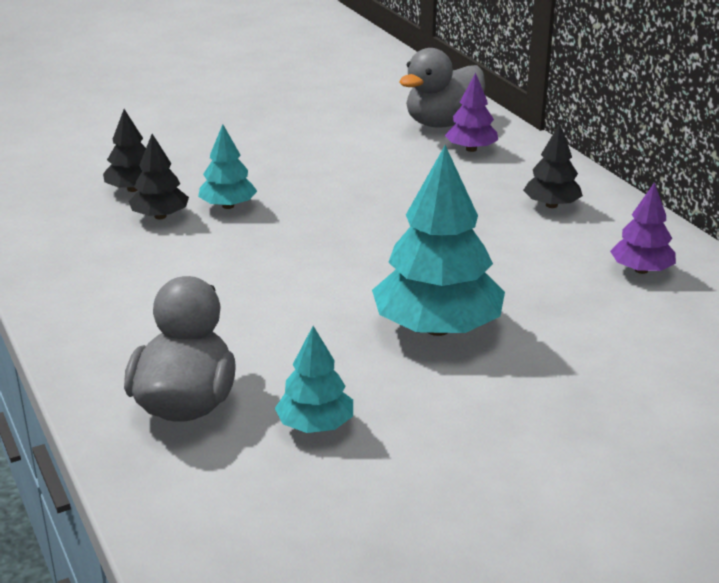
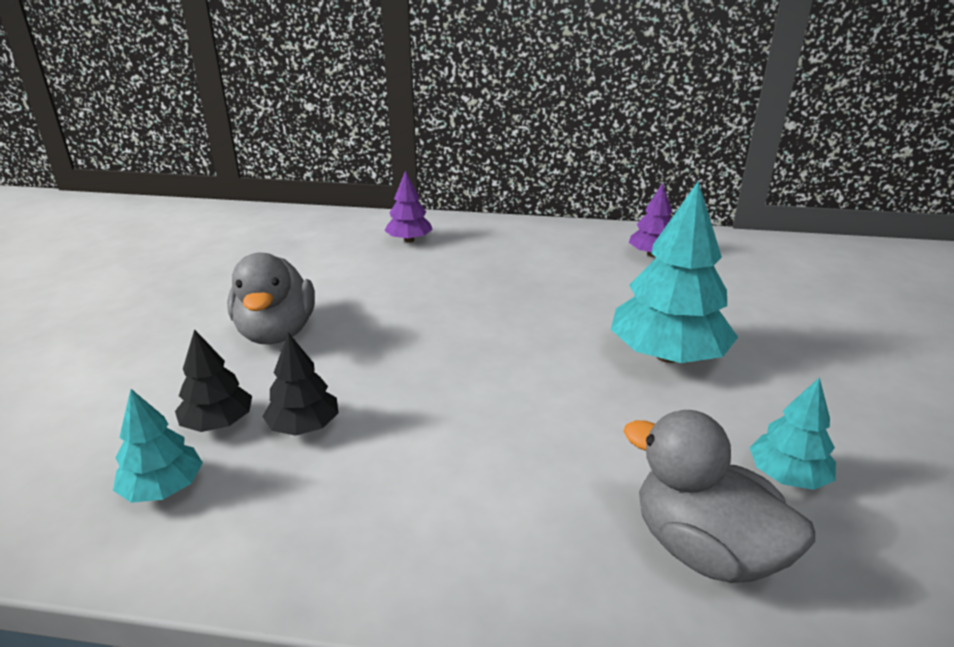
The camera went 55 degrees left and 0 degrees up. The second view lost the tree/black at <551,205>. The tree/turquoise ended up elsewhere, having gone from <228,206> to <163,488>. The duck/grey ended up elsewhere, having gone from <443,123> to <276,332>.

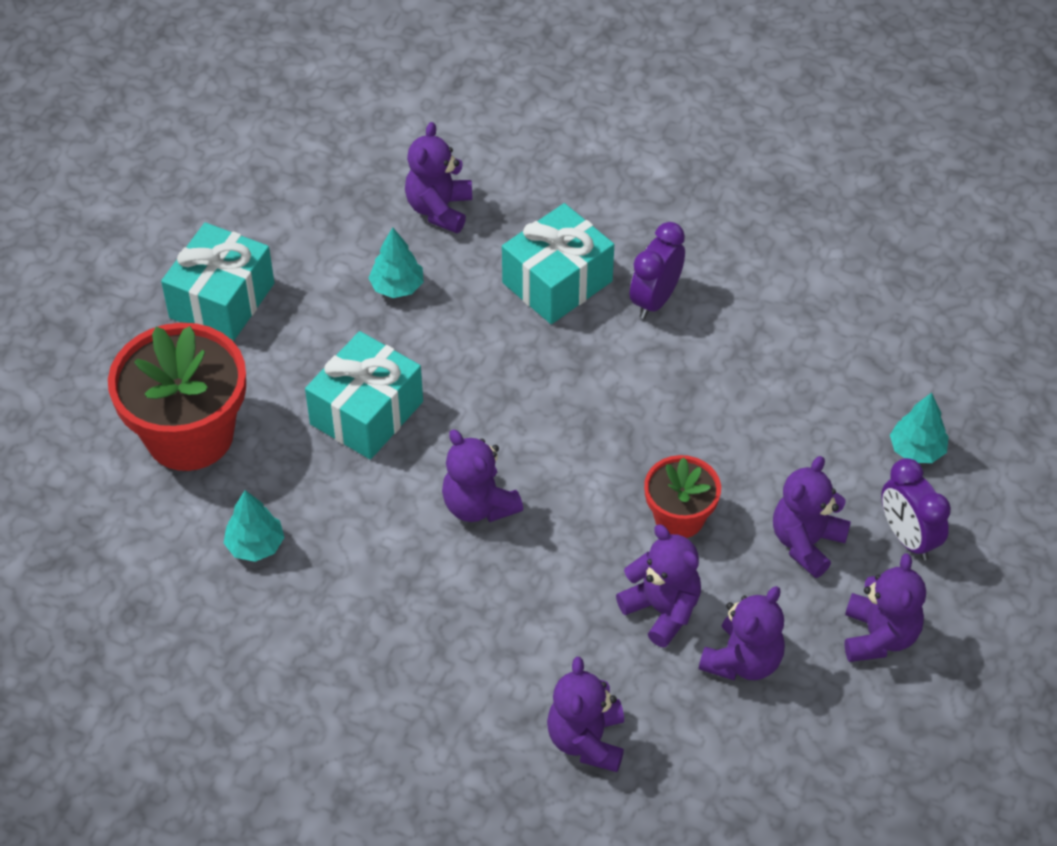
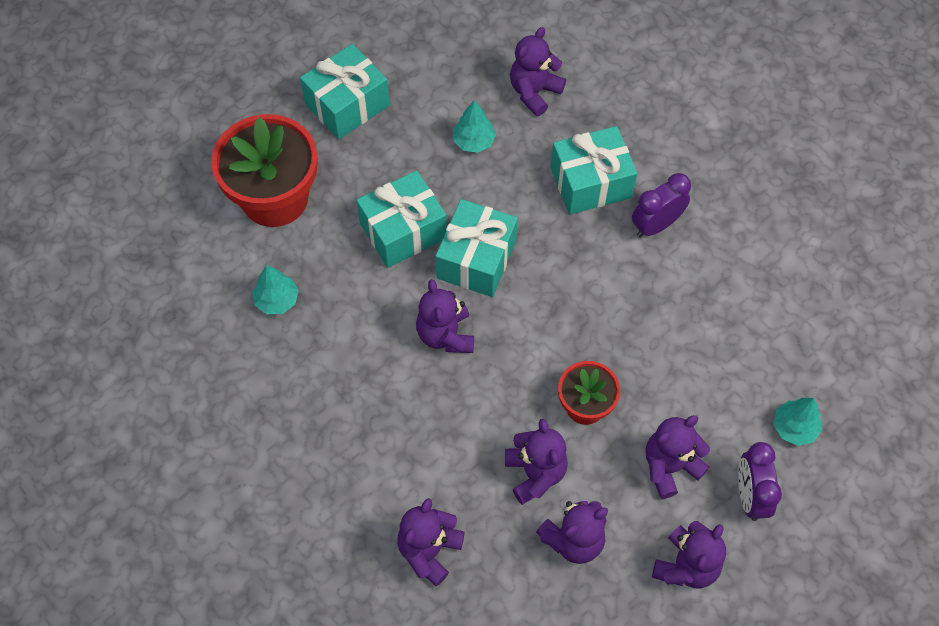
The camera went 25 degrees right and 10 degrees up. The second view gained the gift/turquoise at <476,259>.

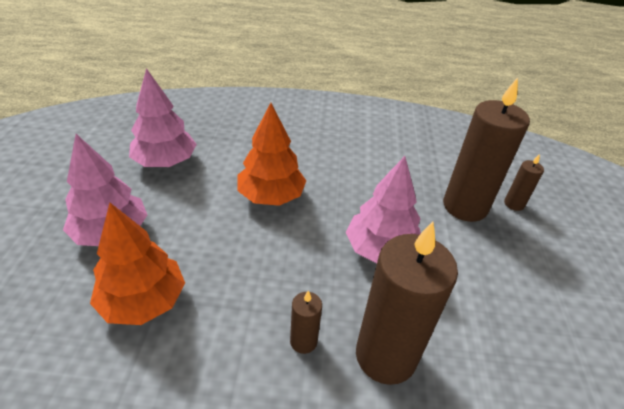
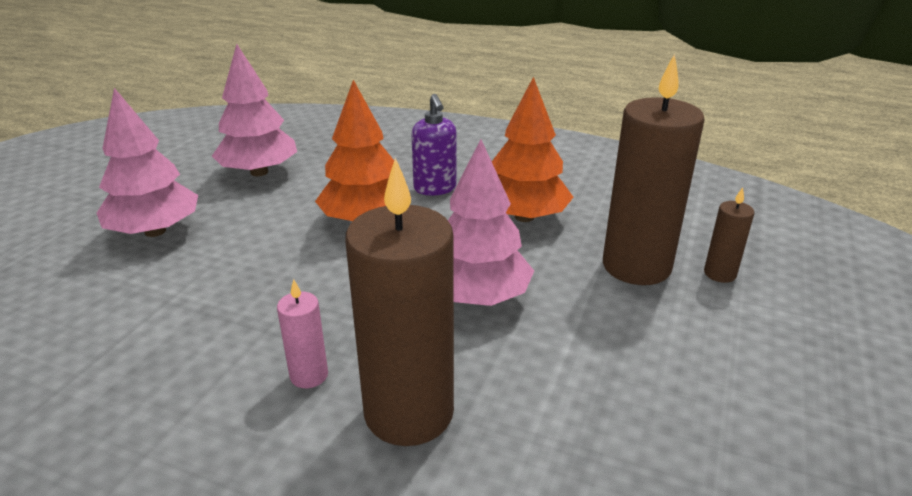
The camera went 20 degrees right and 10 degrees down. The second view gained the soap dispenser/purple at <435,188>. The tree/orange ended up elsewhere, having gone from <143,301> to <524,217>. What was the candle/brown at <303,341> turned into the candle/pink at <309,375>.

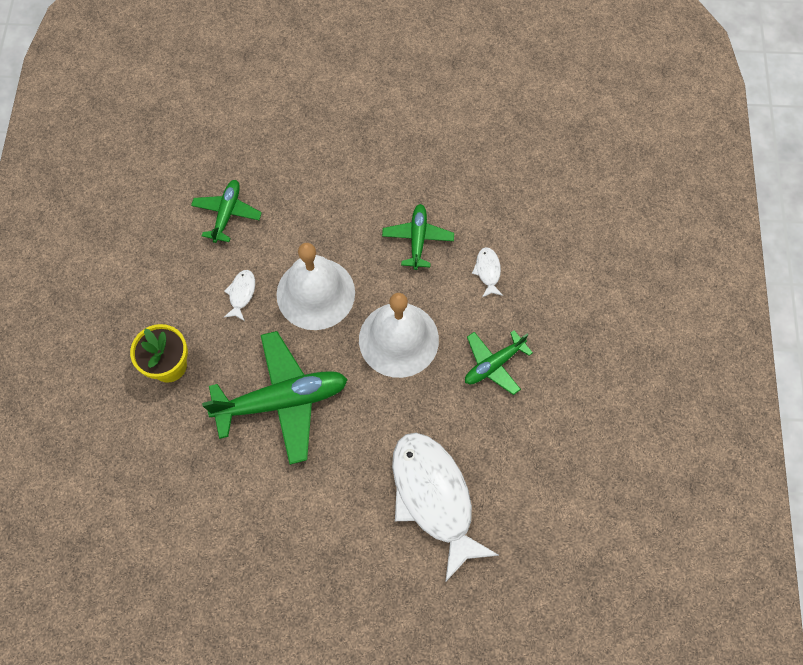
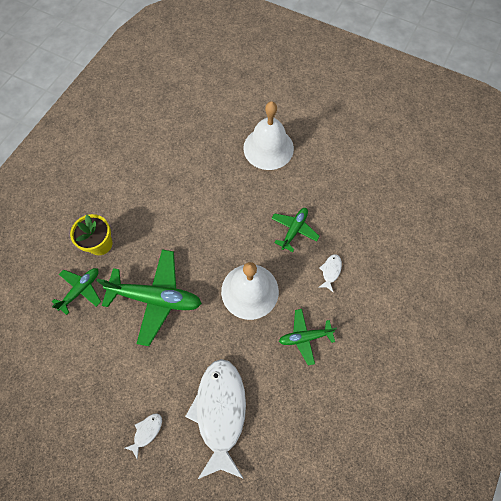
The camera went 25 degrees right and 0 degrees up. The plane/green ended up elsewhere, having gone from <227,213> to <81,290>. The fish/white ended up elsewhere, having gone from <241,294> to <146,432>. The bell/white ended up elsewhere, having gone from <315,293> to <268,148>.

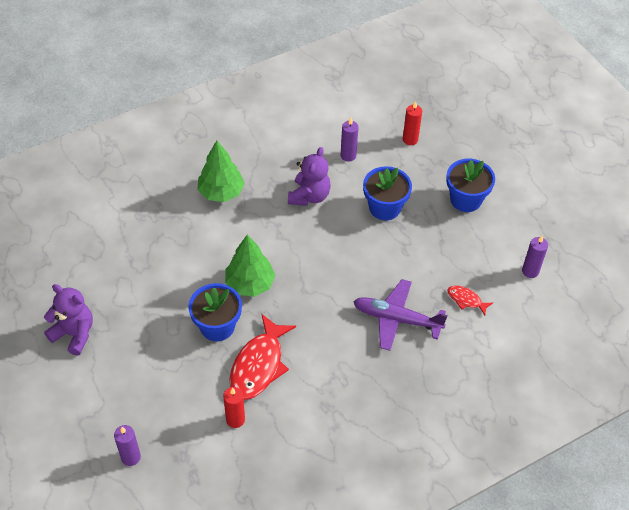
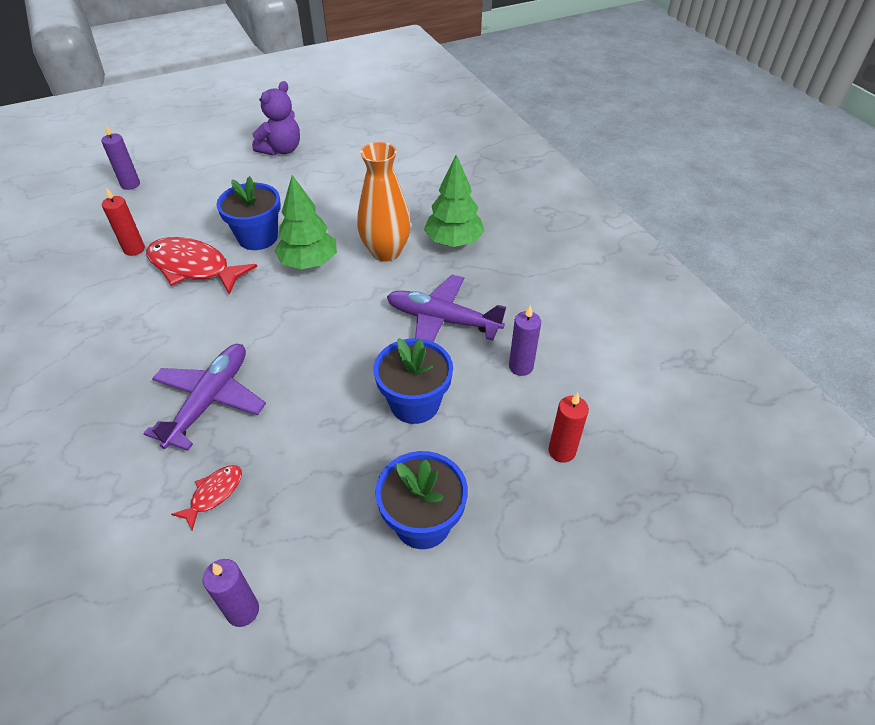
The camera went 95 degrees right and 5 degrees down. The second view gained the vase/orange at <386,252>. Where the teddy bear/purple stood at <309,196>, the plane/purple came to stand at <443,320>.

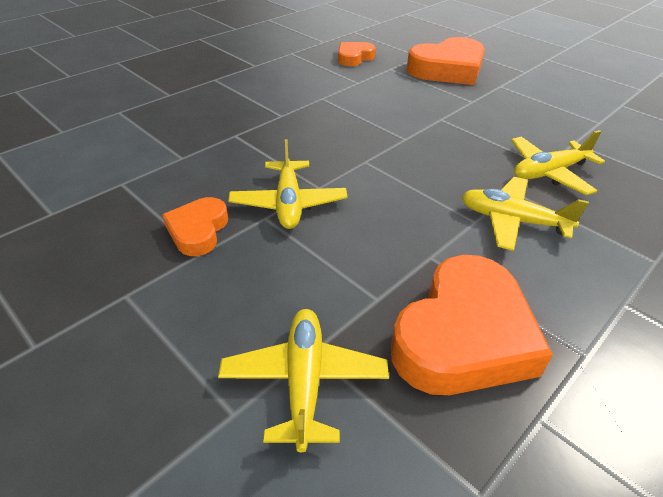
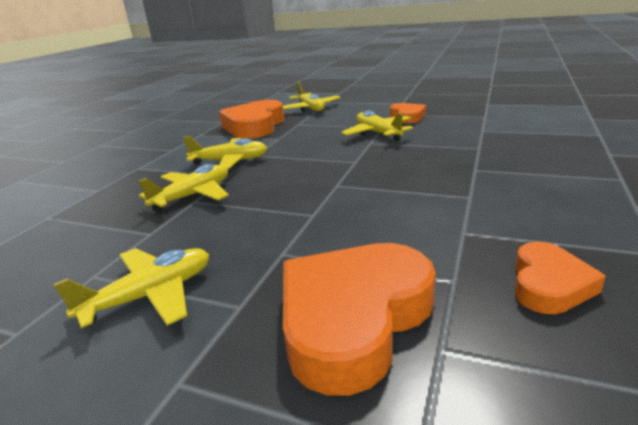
The camera went 160 degrees right and 15 degrees down. The second view gained the plane/yellow at <151,295>.

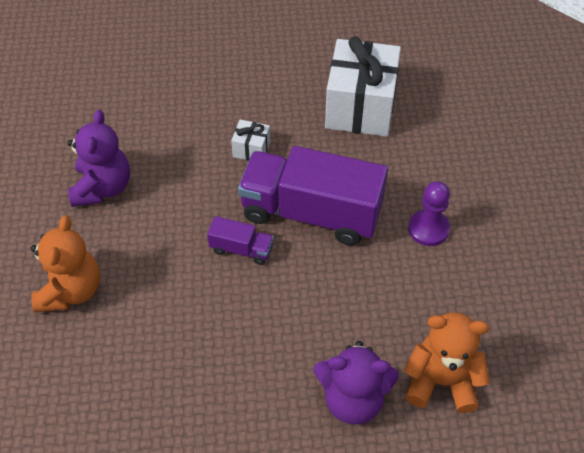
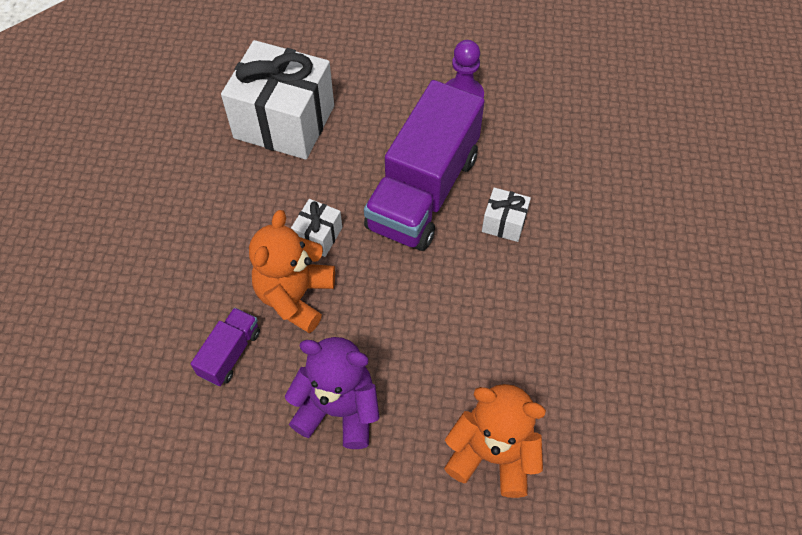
The camera went 80 degrees left and 5 degrees up. The second view lost the teddy bear/purple at <353,399>. The second view gained the gift/white at <504,223>. The truck/purple ended up elsewhere, having gone from <241,249> to <230,353>. The teddy bear/orange ended up elsewhere, having gone from <441,381> to <295,296>.

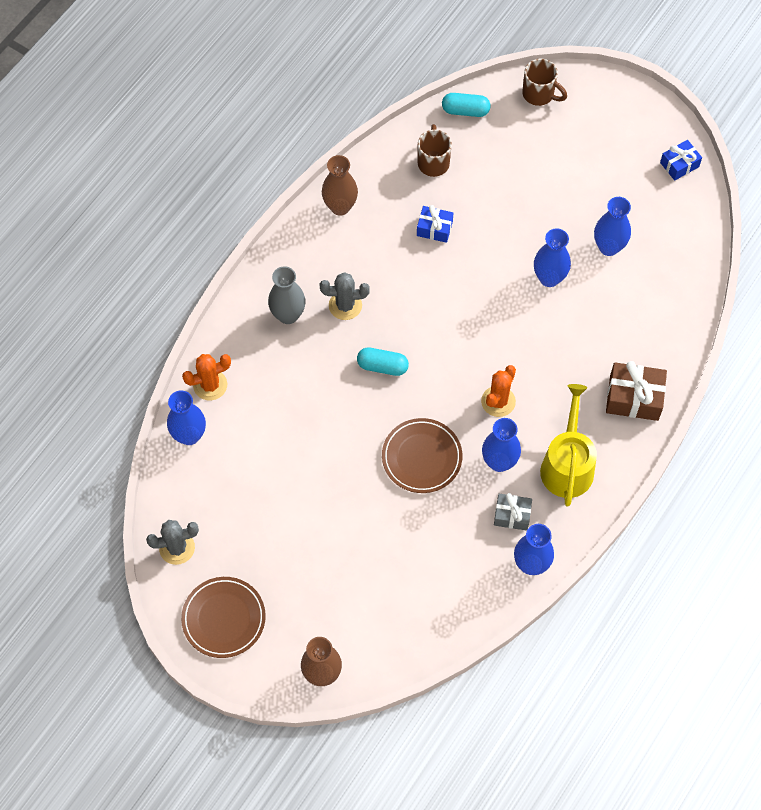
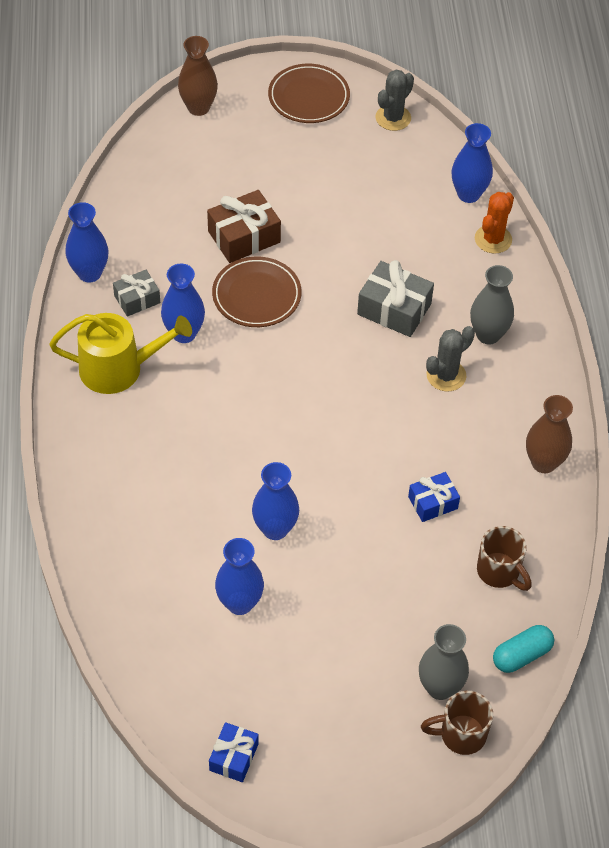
The camera went 140 degrees right and 10 degrees down. The second view lost the capsule/turquoise at <382,366>. The second view lost the cactus/orange at <498,401>. The second view gained the gift/grey at <394,309>. The second view gained the vase/grey at <440,687>. The gift/brown ended up elsewhere, having gone from <634,397> to <244,237>. The watering can/yellow at <567,465> ended up facing another way, 60 degrees counterclockwise from before.

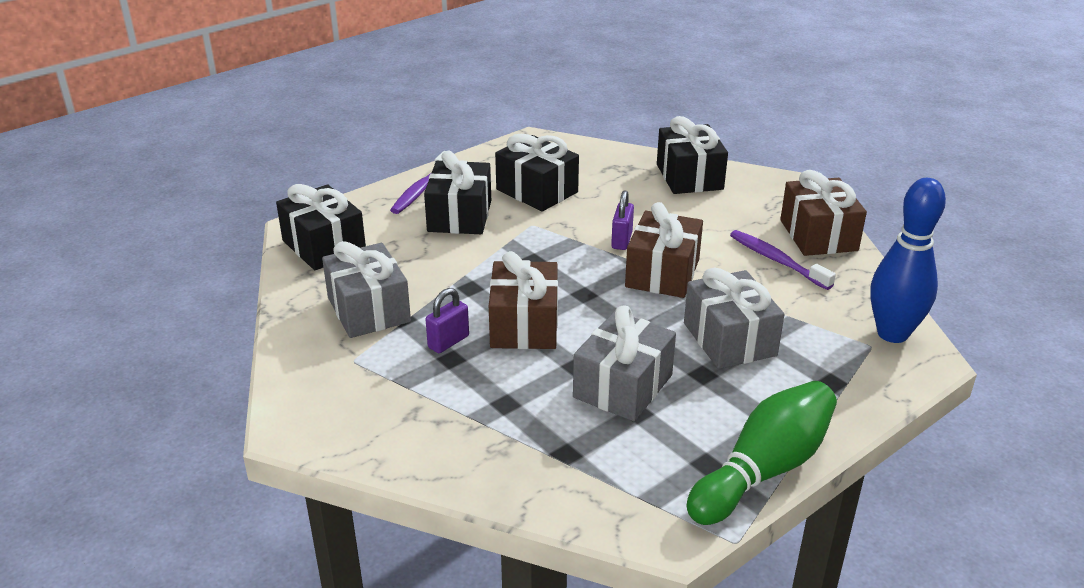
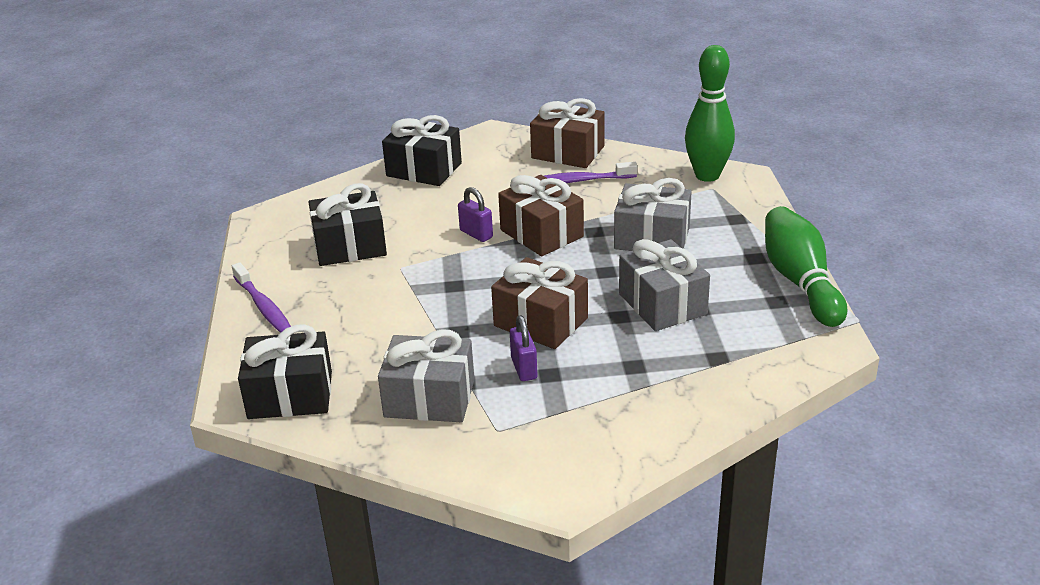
The camera went 55 degrees left and 0 degrees up. The second view lost the gift/black at <460,216>. What was the bowling pin/blue at <892,333> turned into the bowling pin/green at <707,175>.

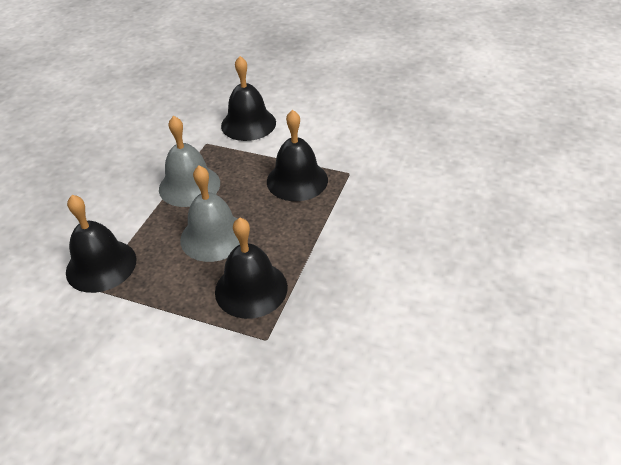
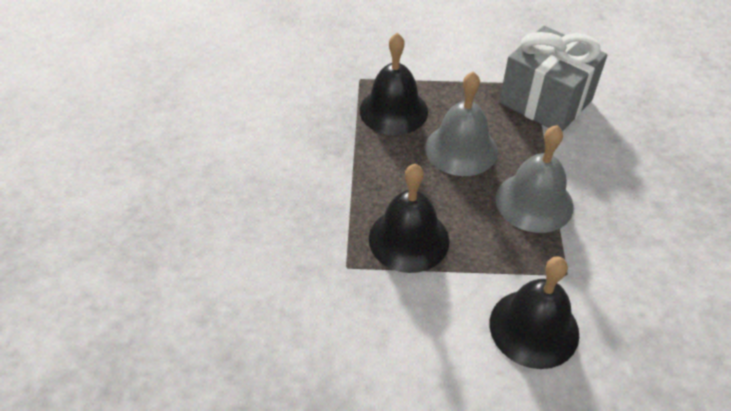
The camera went 160 degrees right and 5 degrees up. Where the bell/black stood at <101,265>, the gift/grey came to stand at <545,101>.

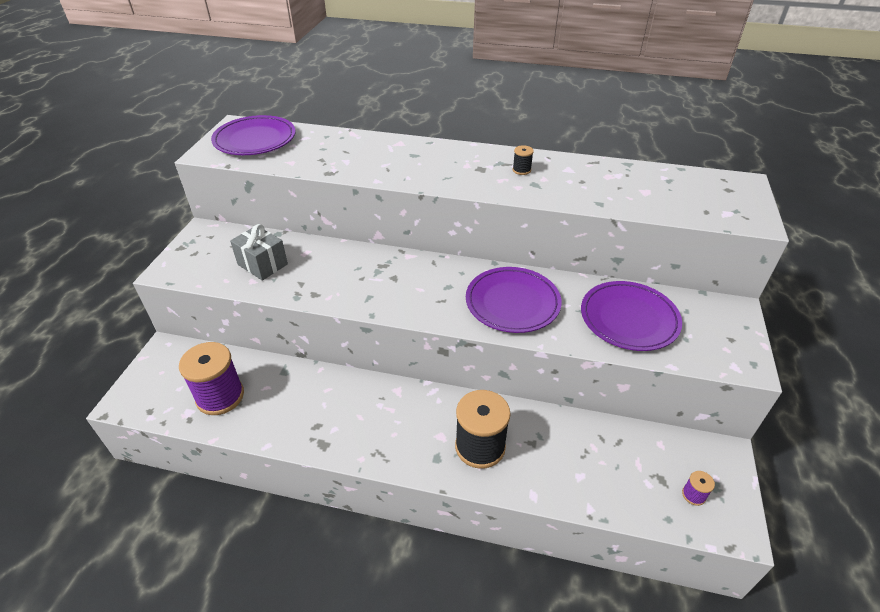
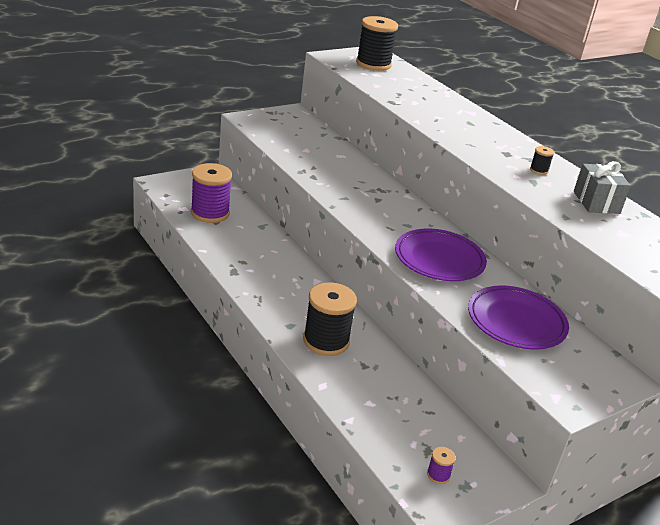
The camera went 40 degrees right and 10 degrees down. The gift/grey ended up elsewhere, having gone from <262,264> to <596,202>. Where the plate/purple stood at <255,140>, the spool/black came to stand at <373,64>.

